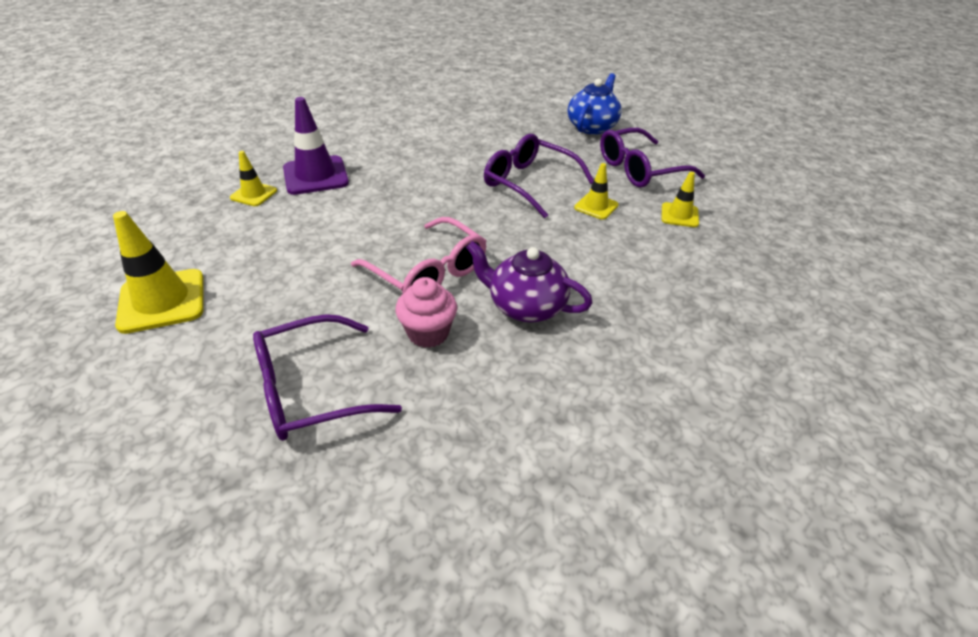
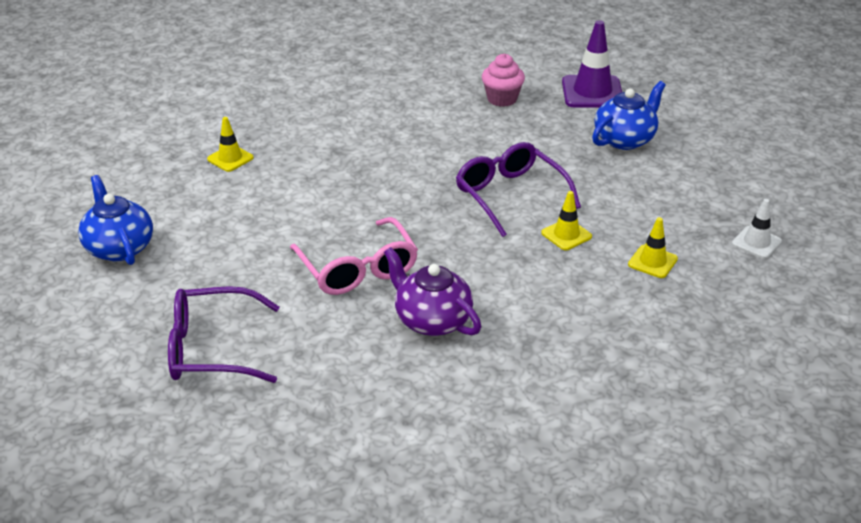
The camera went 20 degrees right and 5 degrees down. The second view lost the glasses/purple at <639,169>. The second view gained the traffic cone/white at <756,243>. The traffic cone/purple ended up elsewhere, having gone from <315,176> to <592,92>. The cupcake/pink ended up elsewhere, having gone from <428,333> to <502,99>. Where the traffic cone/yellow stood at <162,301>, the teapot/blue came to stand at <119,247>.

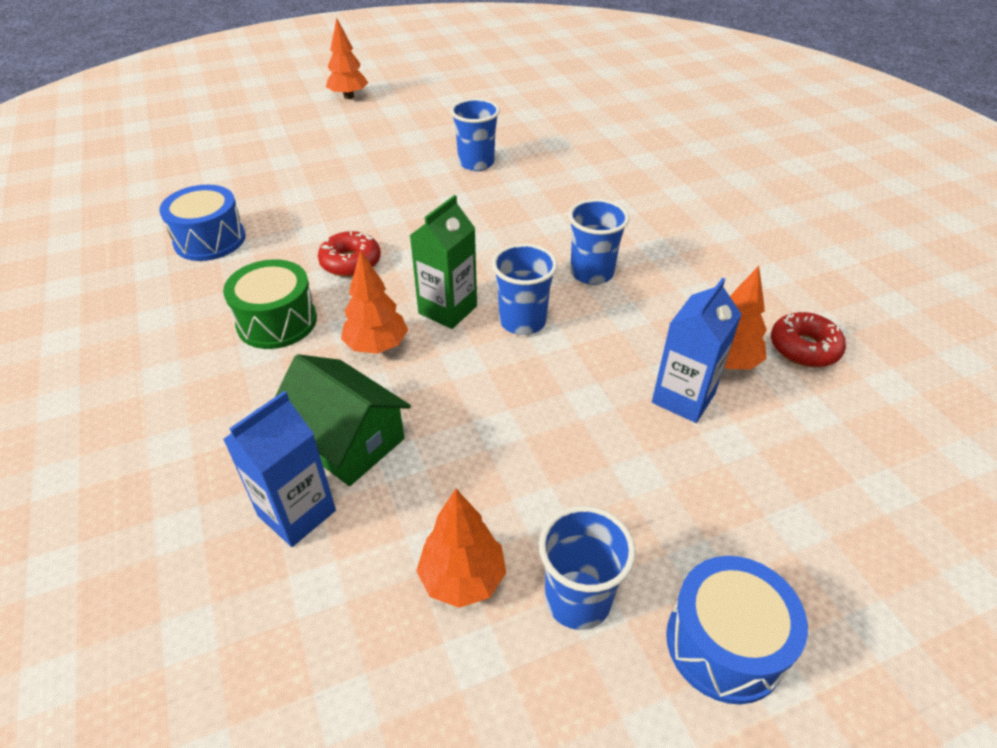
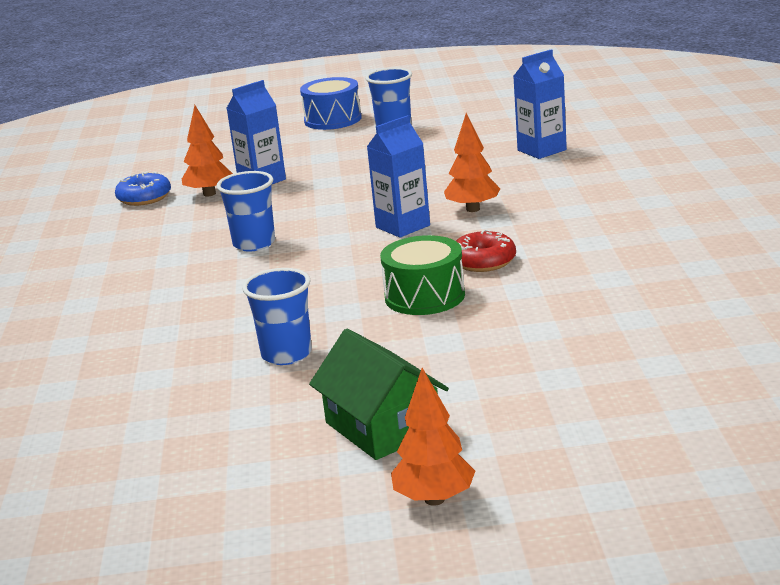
The camera went 160 degrees left and 20 degrees down. The second view lost the drum/blue at <210,240>. The second view lost the tree/orange at <462,578>. The second view lost the cup/blue at <522,321>. The drum/green ended up elsewhere, having gone from <277,321> to <424,296>. The house/green ended up elsewhere, having gone from <346,439> to <382,427>. What was the carton/green at <447,310> turned into the carton/blue at <403,226>. What was the donut/red at <804,348> turned into the donut/blue at <144,198>.

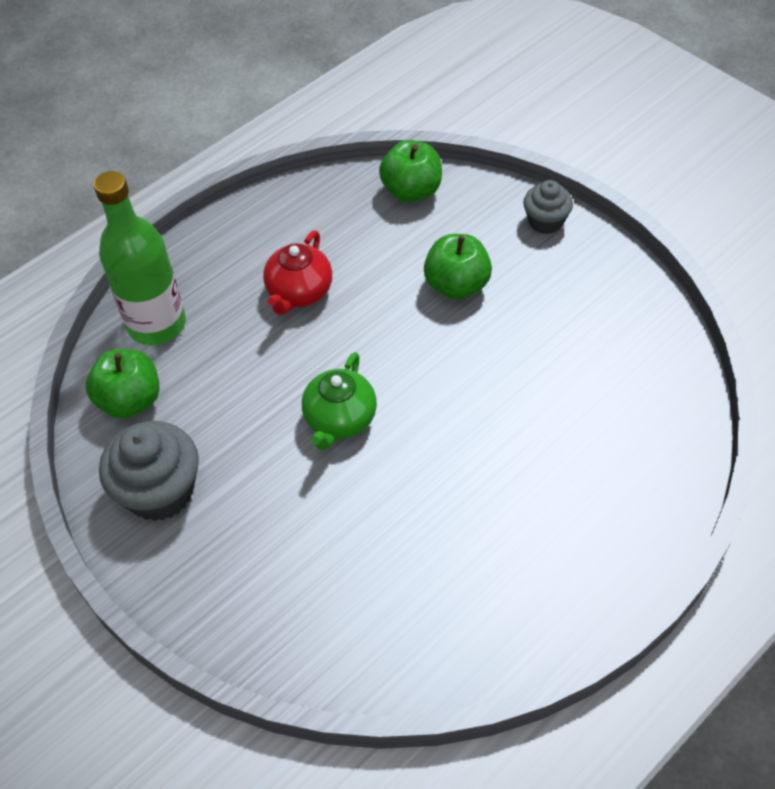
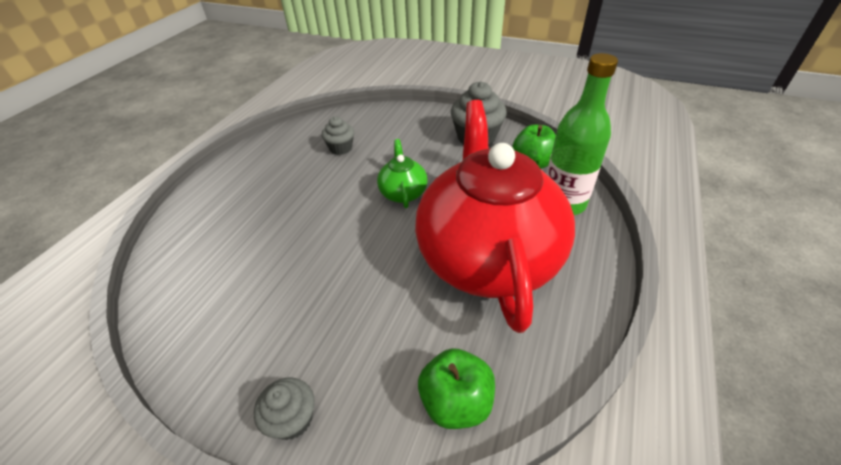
The camera went 155 degrees right and 10 degrees down. The second view lost the apple/green at <457,285>. The second view gained the cupcake/grey at <341,148>. The size of the teapot/red at <299,292> changed by a factor of 2.47.

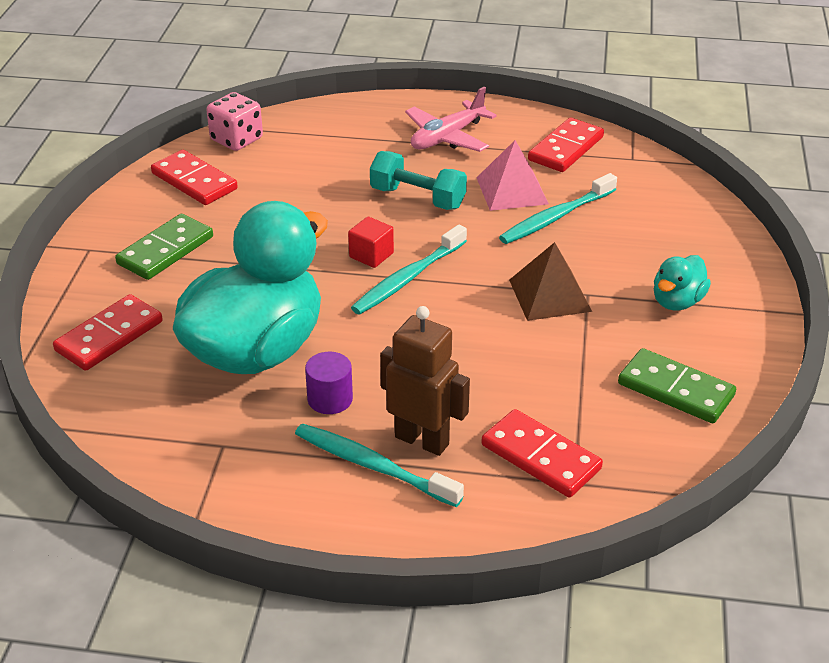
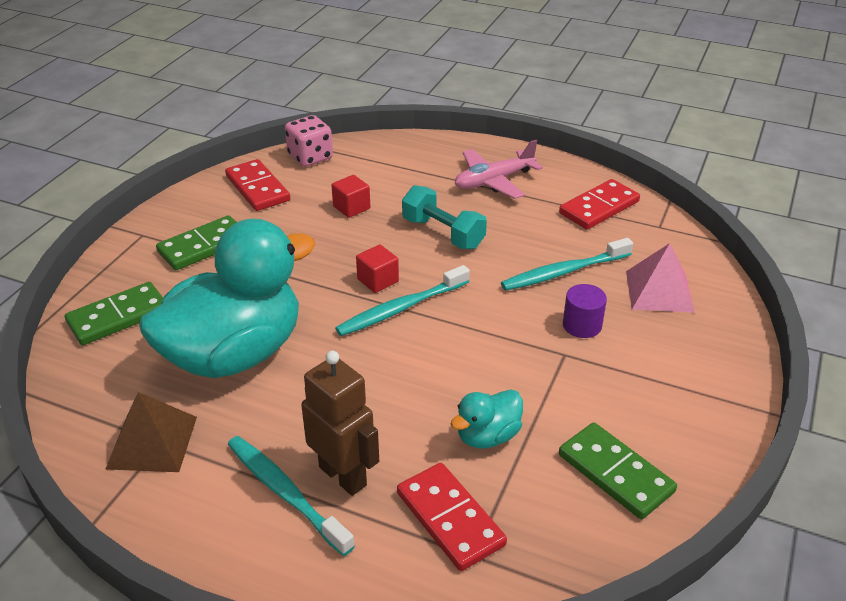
The camera went 15 degrees right and 0 degrees up. The second view gained the cube/red at <351,207>. The cylinder/purple ended up elsewhere, having gone from <330,399> to <582,325>. The pyramid/pink ended up elsewhere, having gone from <512,190> to <659,291>. The pyramid/brown ended up elsewhere, having gone from <550,295> to <152,442>. The duck/turquoise ended up elsewhere, having gone from <677,301> to <487,436>. What was the domino/red at <109,336> turned into the domino/green at <118,317>.

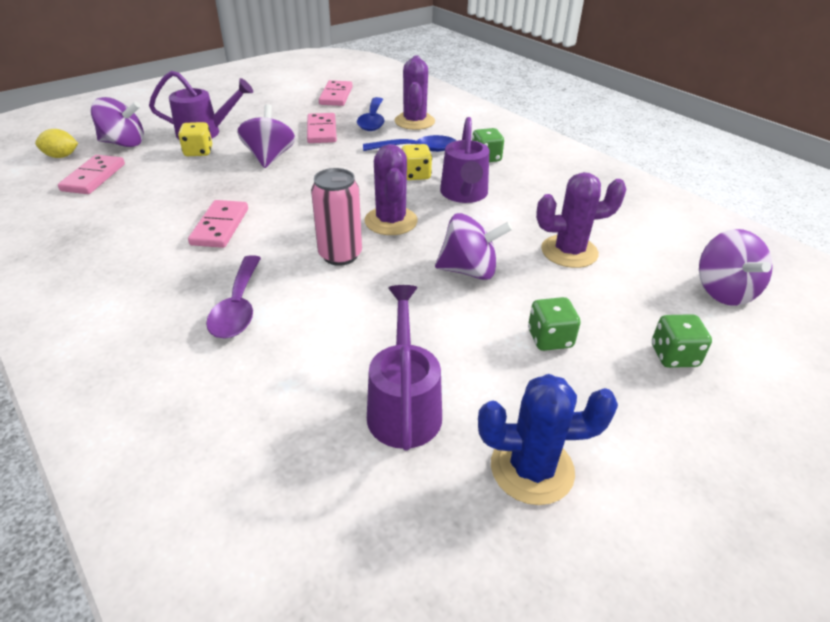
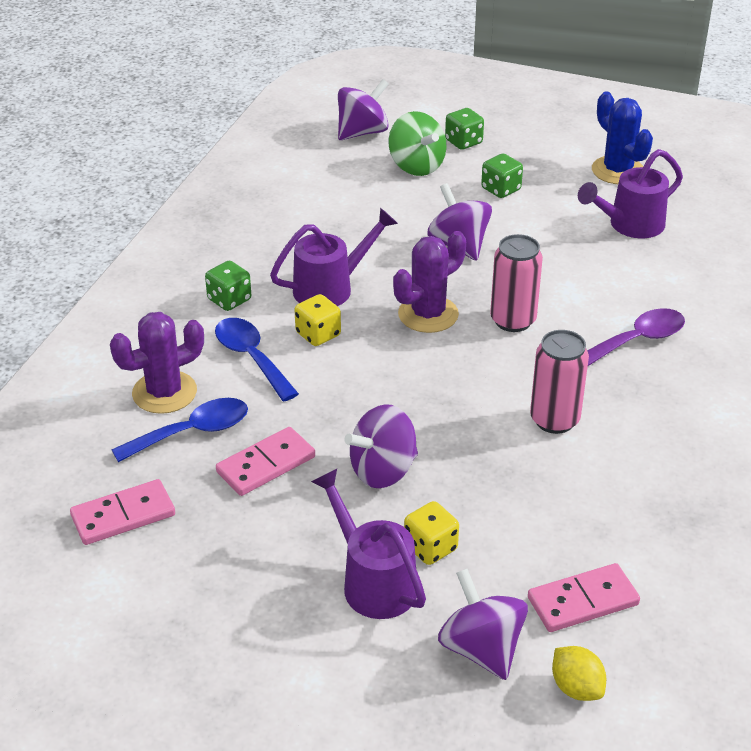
The camera went 120 degrees left and 0 degrees up. The second view lost the cactus/purple at <569,251>. The second view gained the spinning top/green at <416,166>. Where the domino/pink stood at <220,226>, the can/pink came to stand at <554,420>.

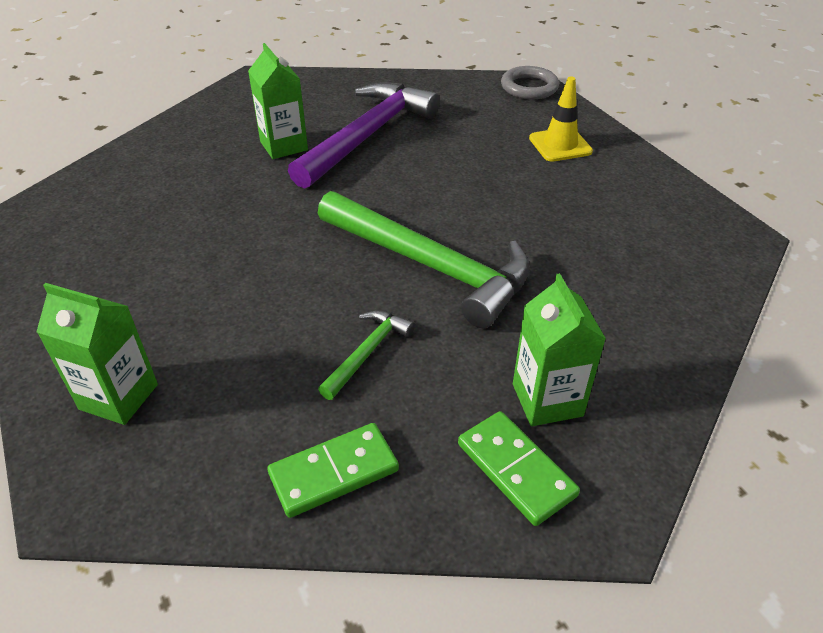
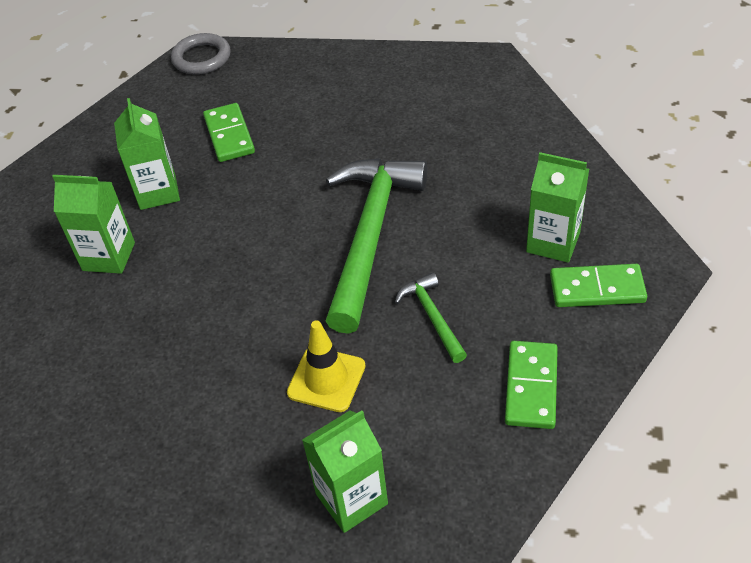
The camera went 50 degrees left and 5 degrees up. The second view gained the domino/green at <229,135>. The traffic cone/yellow ended up elsewhere, having gone from <560,145> to <326,379>. Where the hammer/purple stood at <367,136>, the carton/green came to stand at <158,192>. The hammer/green at <430,266> ended up facing another way, 60 degrees counterclockwise from before.

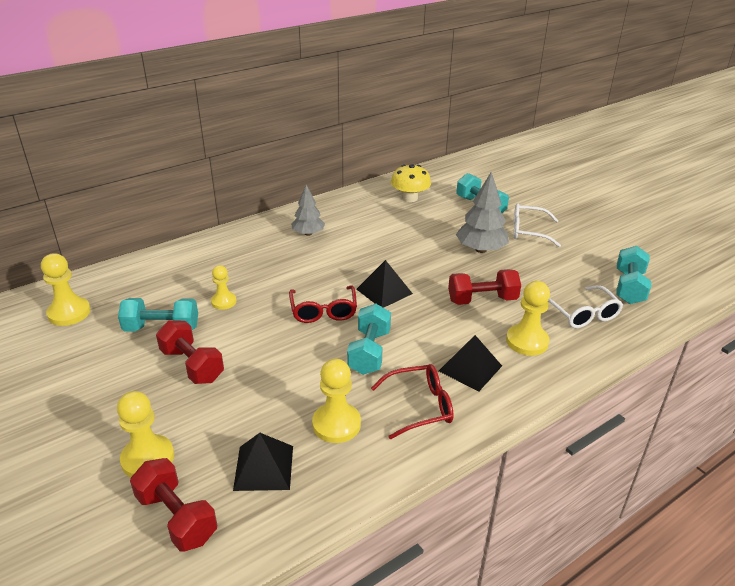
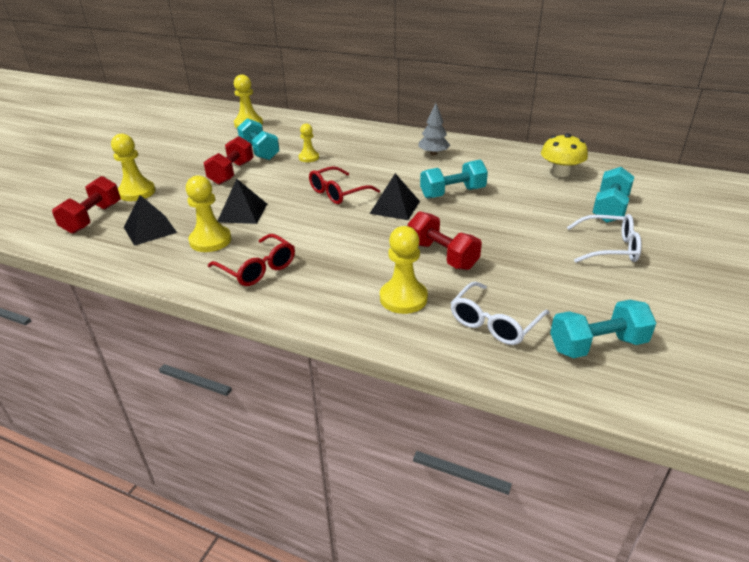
The camera went 60 degrees right and 0 degrees up. The second view lost the tree/grey at <480,249>. The dumbbell/turquoise ended up elsewhere, having gone from <369,352> to <452,193>. The pyramid/black ended up elsewhere, having gone from <470,368> to <242,212>. The glasses/white at <528,231> ended up facing another way, 120 degrees clockwise from before.

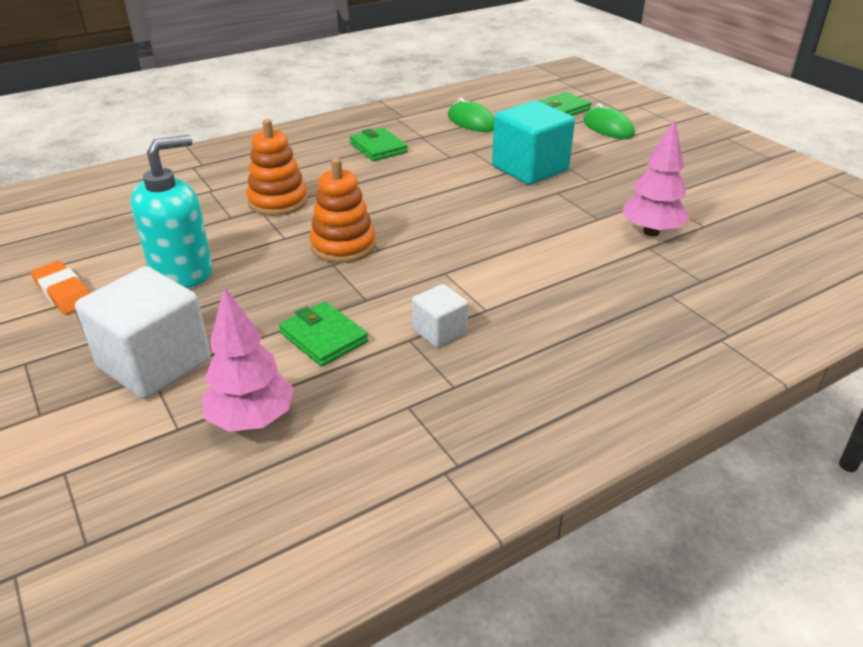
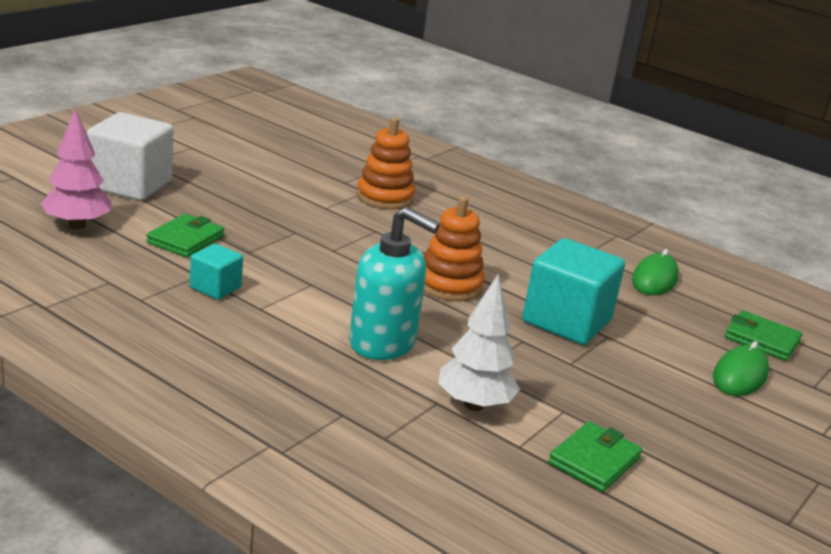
The camera went 65 degrees right and 10 degrees down. The second view lost the eraser/orange at <64,293>. The soap dispenser/turquoise ended up elsewhere, having gone from <182,271> to <383,343>. The stacking toy/orange ended up elsewhere, having gone from <343,246> to <449,285>. The wallet/green ended up elsewhere, having gone from <378,148> to <594,461>. What was the cube/white at <439,331> turned into the cube/turquoise at <215,288>. What was the tree/pink at <651,232> turned into the tree/white at <474,404>.

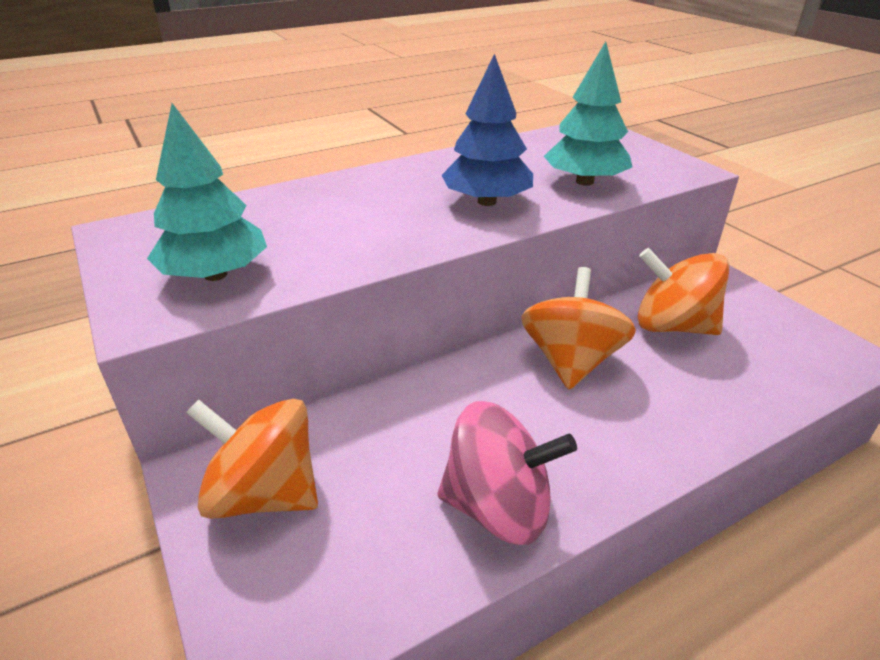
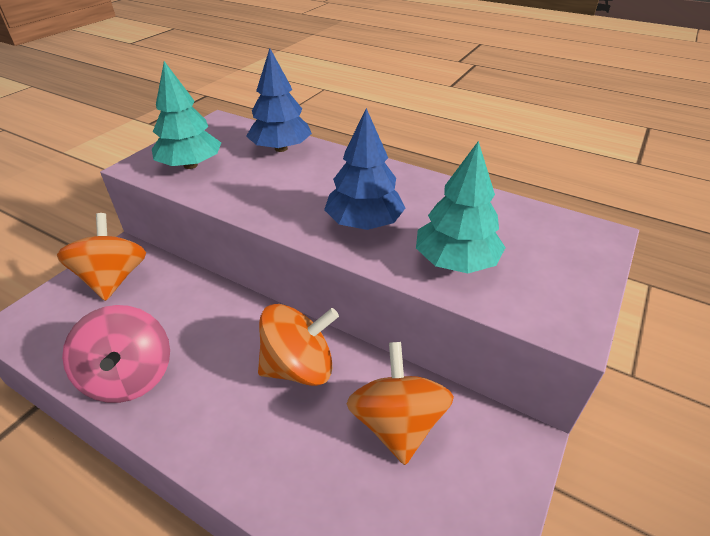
The camera went 60 degrees right and 5 degrees up. The second view gained the tree/blue at <281,148>.

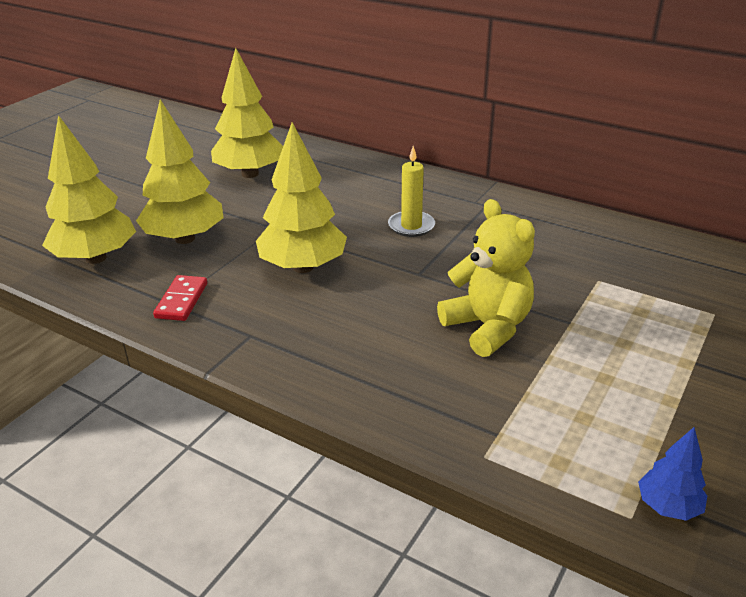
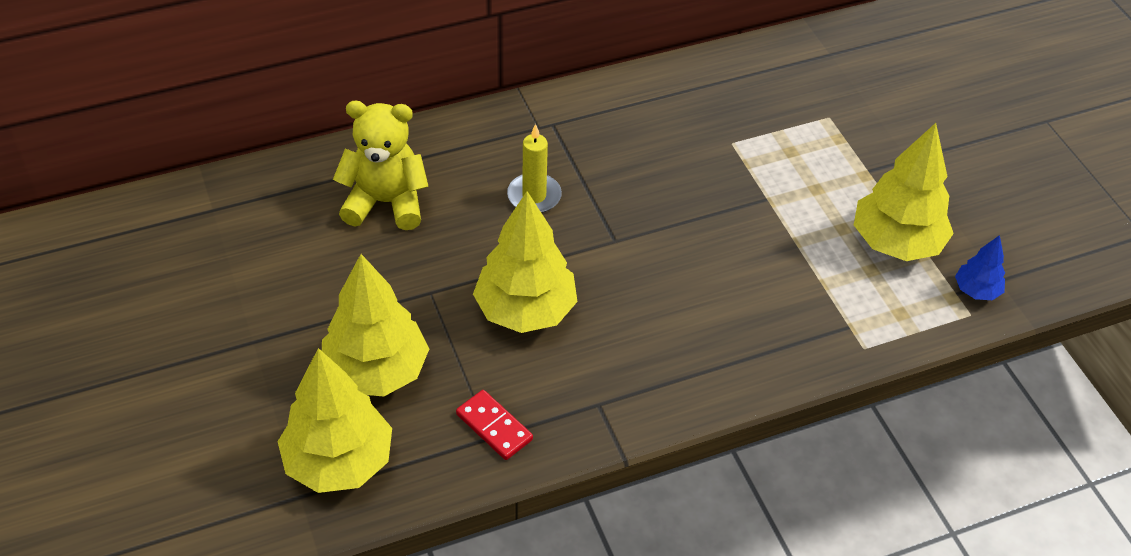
The camera went 55 degrees left and 15 degrees up. The tree/yellow ended up elsewhere, having gone from <250,174> to <896,243>. The teddy bear/yellow ended up elsewhere, having gone from <488,327> to <385,202>.

